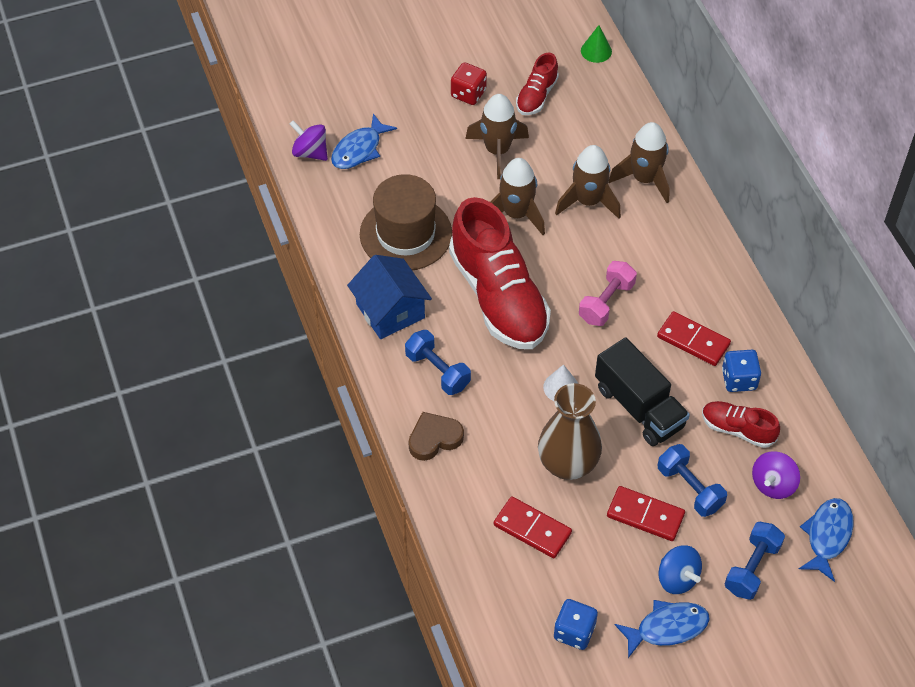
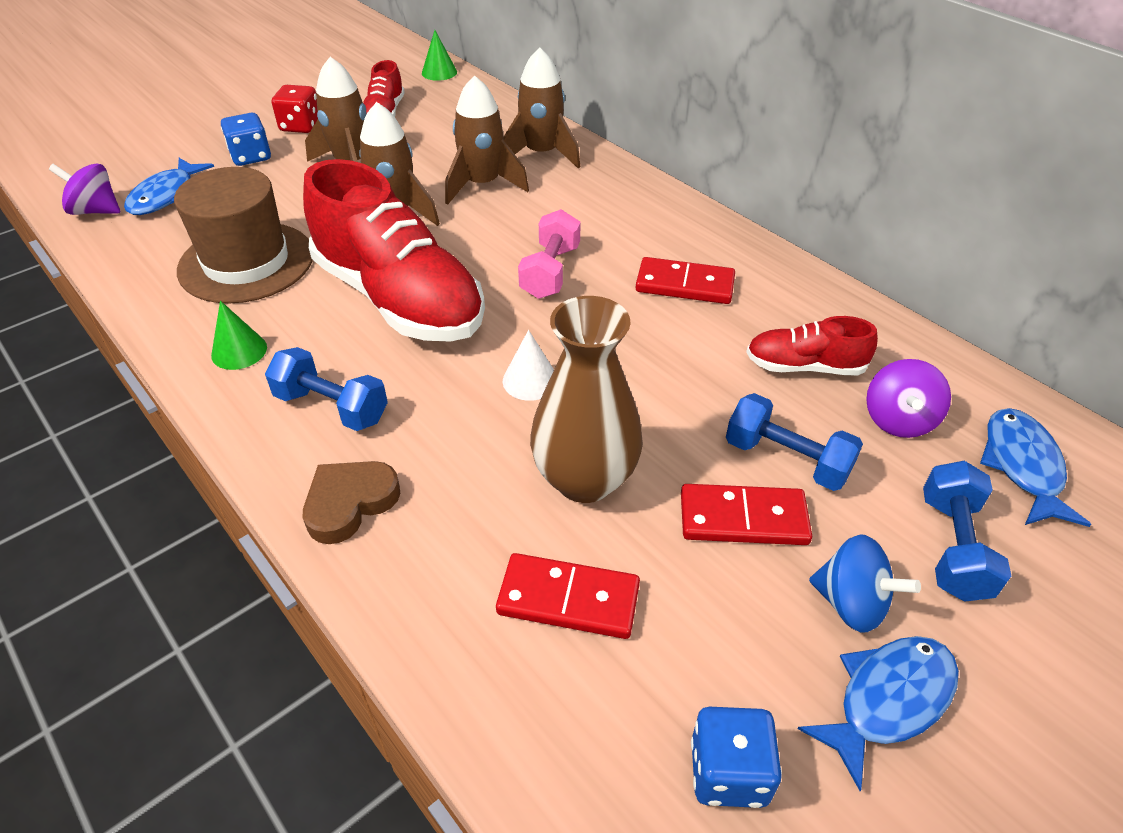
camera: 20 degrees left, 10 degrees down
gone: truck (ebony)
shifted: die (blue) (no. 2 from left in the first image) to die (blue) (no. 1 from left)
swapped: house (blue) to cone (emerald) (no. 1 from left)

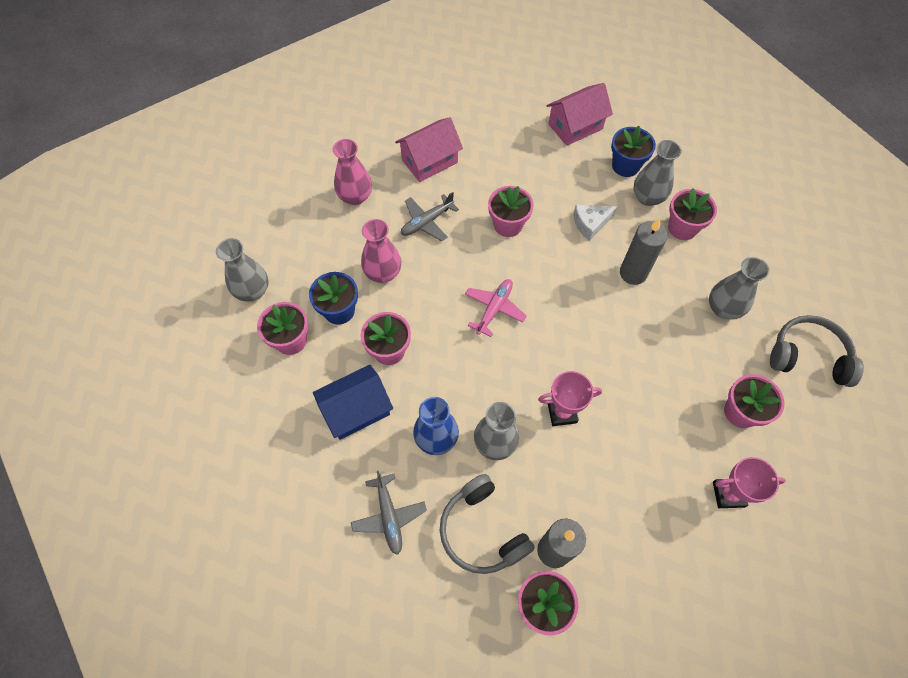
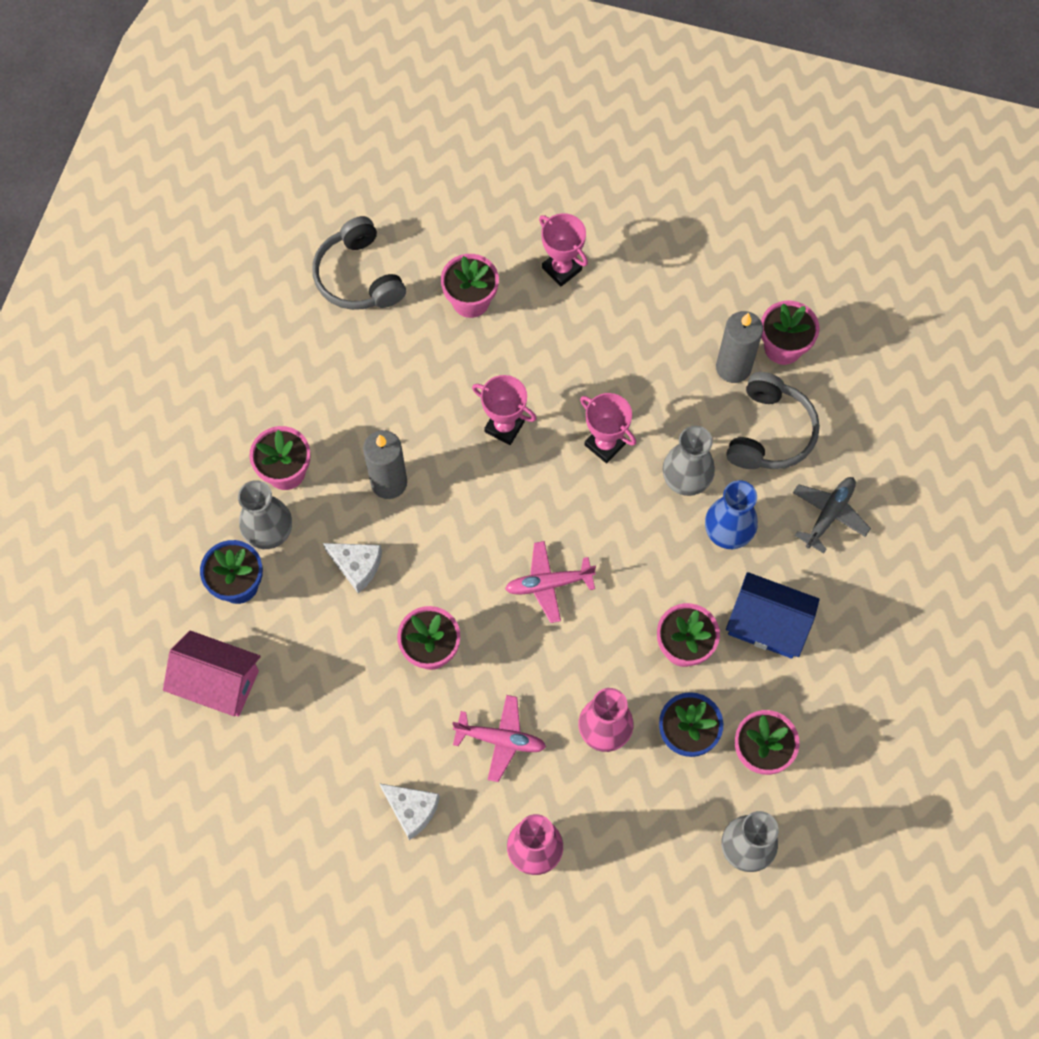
camera: 130 degrees left, 5 degrees up
gone: tall vase (ash-grey) (no. 4 from left)
new: award cup (rosy) (no. 1 from left)
swapped: house (rosy) (no. 1 from left) to piece of cheese (snow-white) (no. 2 from left)
repainted: toy plane (ash-grey) (no. 2 from left) to toy plane (rosy) (no. 1 from left)

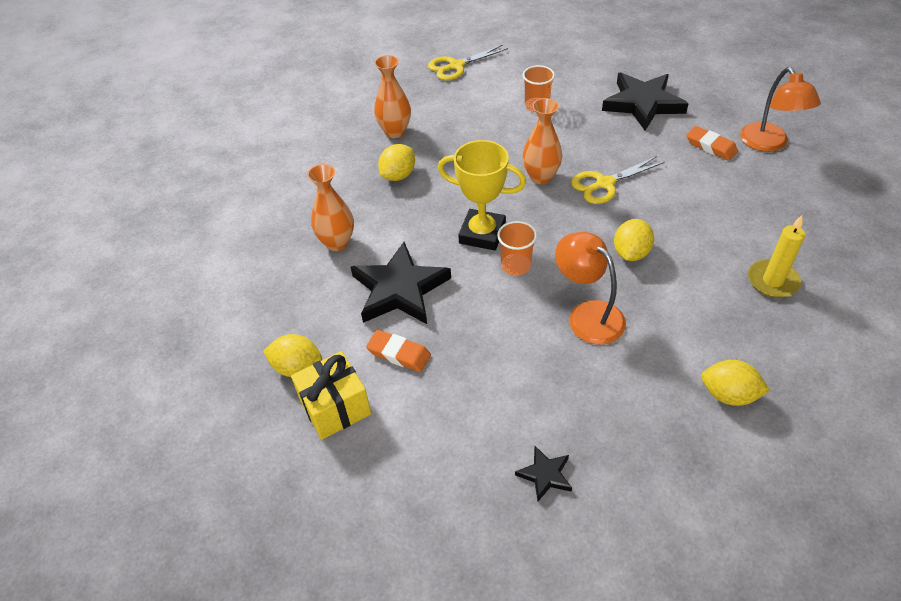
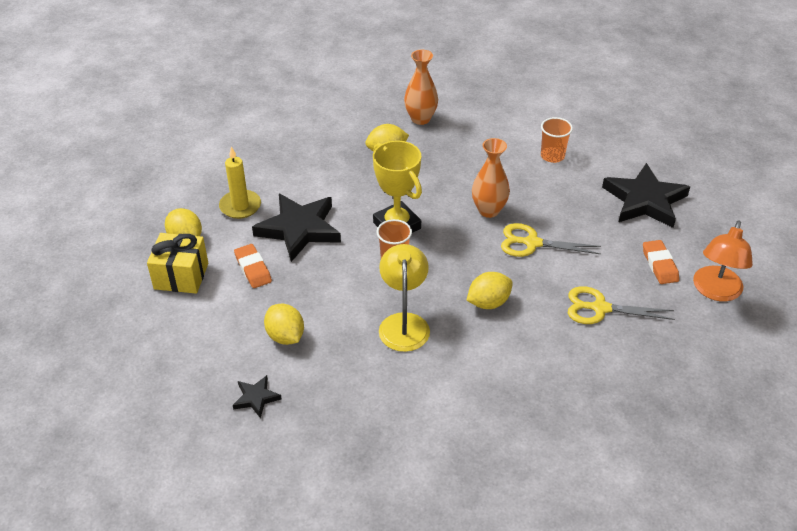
camera: 35 degrees right, 5 degrees down
gone: tall vase (bright orange) (no. 1 from left)
shifted: shears (yellow) (no. 1 from left in the first image) to shears (yellow) (no. 2 from left); lemon (yellow) (no. 4 from left in the first image) to lemon (yellow) (no. 2 from left); pillar candle (yellow)
repainted: reading lamp (bright orange) (no. 1 from left) to reading lamp (yellow)

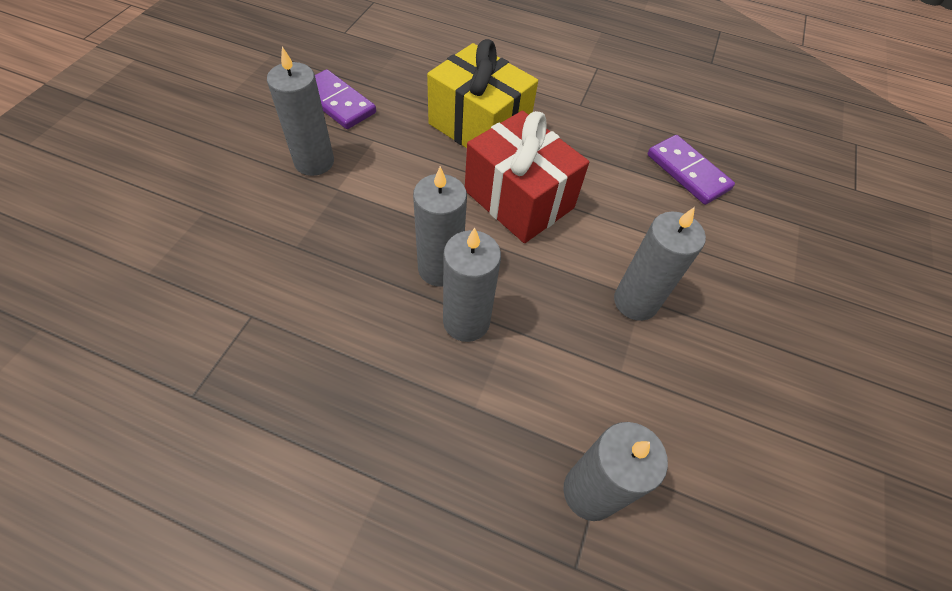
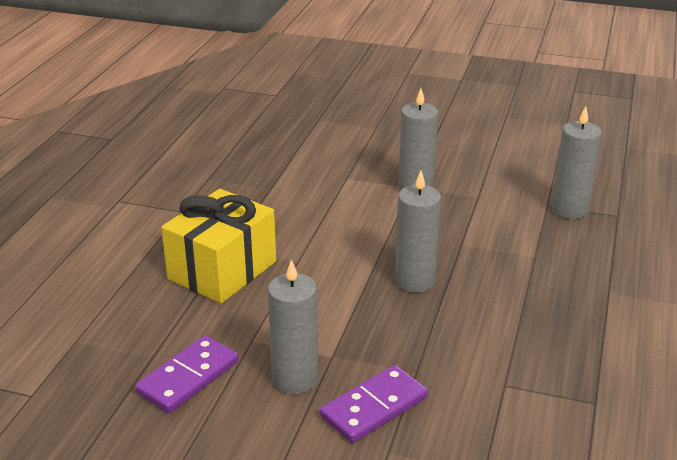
camera: 90 degrees left, 25 degrees down
gone: pillar candle (ash-grey) (no. 3 from left); gift (scarlet)
shifted: domino (violet) (no. 2 from left)

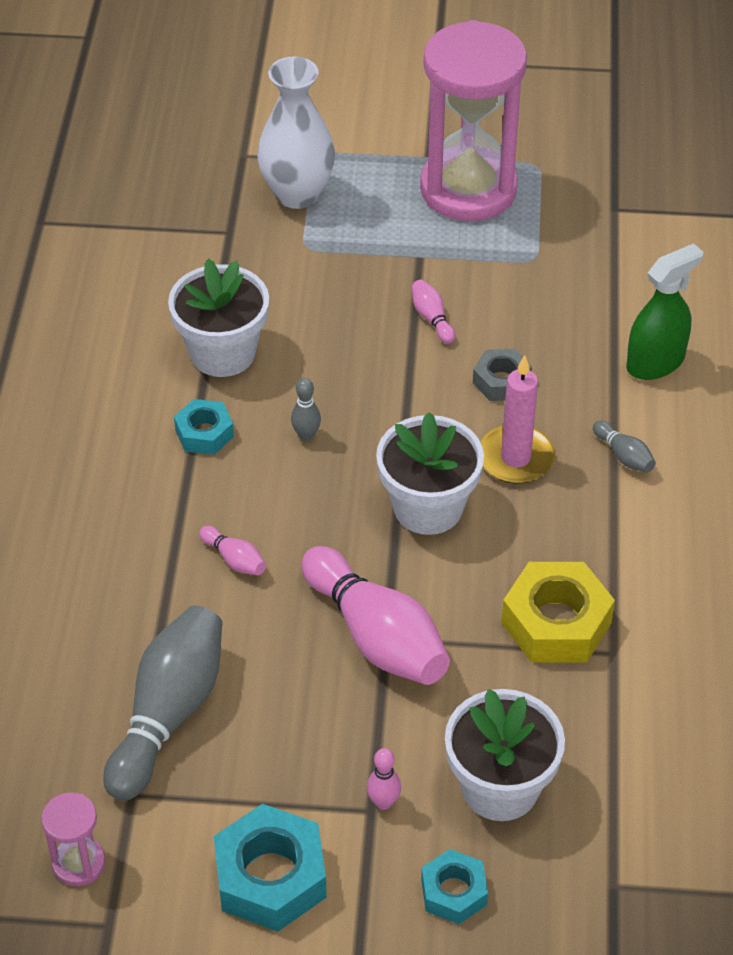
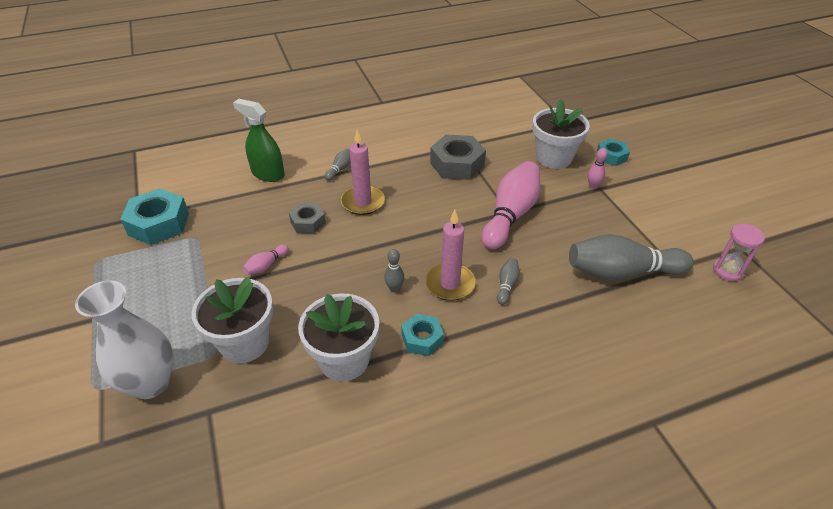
camera: 115 degrees left, 5 degrees down
gone: hourglass (rosy) (no. 2 from left)
new: pillar candle (rosy) (no. 2 from left)
shifted: hex nut (aqua) (no. 2 from left in the first image) to hex nut (aqua) (no. 1 from left); plant pot (snow-white) (no. 2 from left in the first image) to plant pot (snow-white) (no. 1 from left)
repainted: skittle (rosy) (no. 1 from left) to skittle (ash-grey) (no. 3 from left); hex nut (yellow) to hex nut (ash-grey) (no. 2 from left)

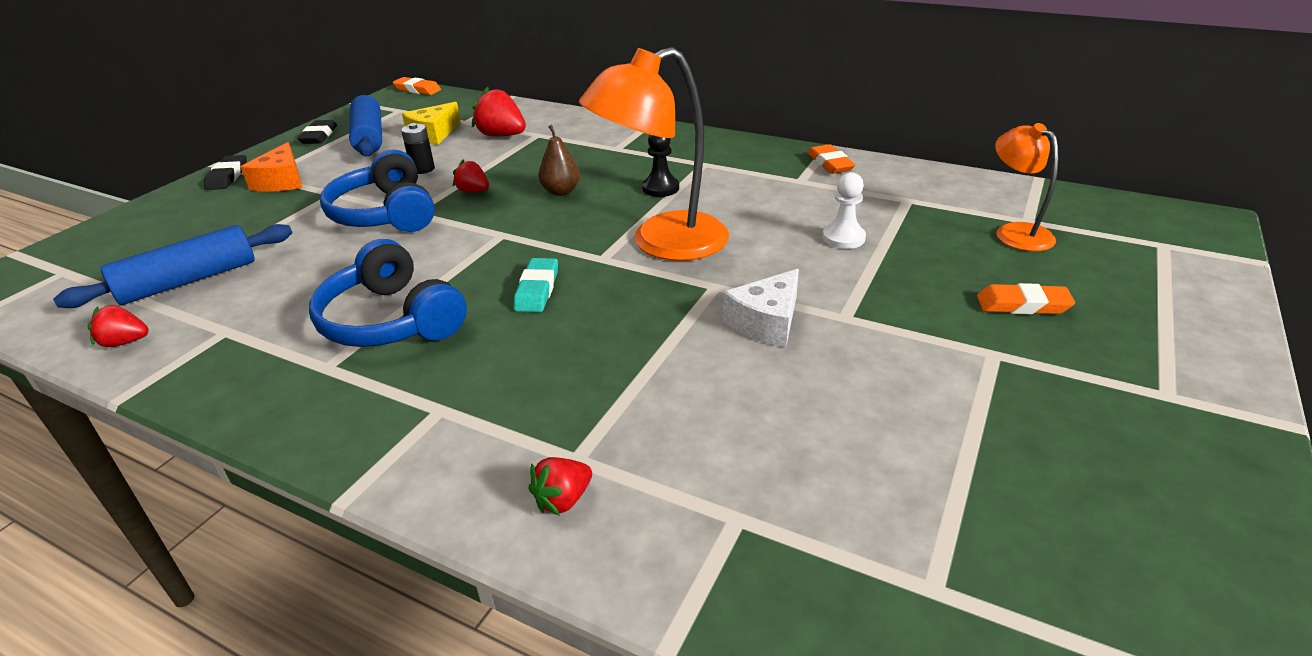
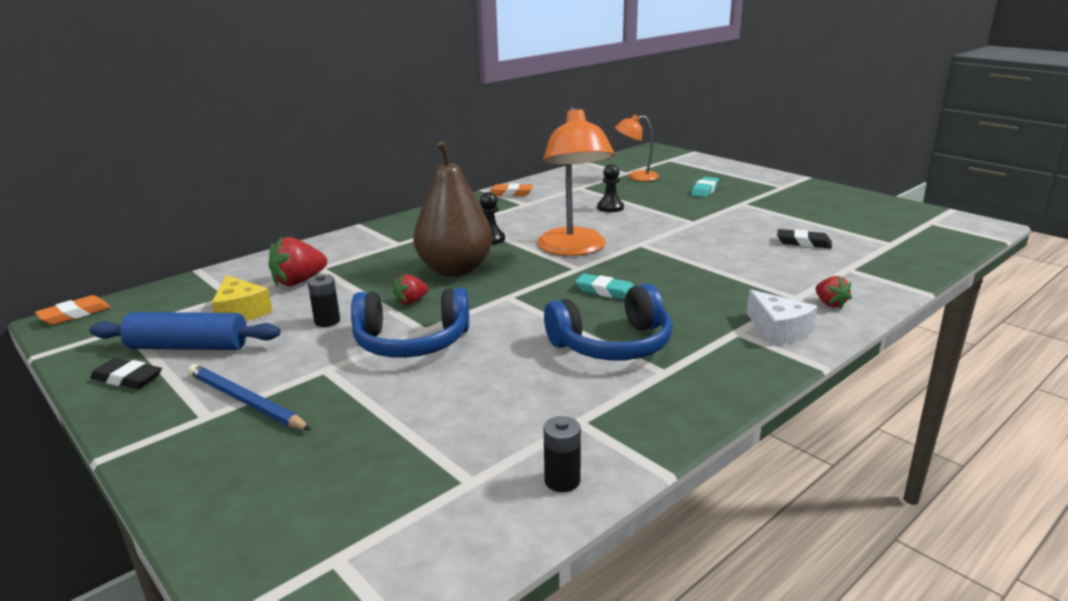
camera: 70 degrees left, 10 degrees down
gone: pastry roller (blue) (no. 1 from left)
shifted: pencil eraser (ebony) (no. 1 from left in the first image) to pencil eraser (ebony) (no. 2 from left); piece of cheese (snow-white)
swapped: berry (scarlet) (no. 1 from left) to battery (ebony) (no. 2 from left); piece of cheese (bright orange) to wooden pencil (blue)
repainted: game pawn (snow-white) to game pawn (ebony) (no. 2 from left); pencil eraser (bright orange) (no. 3 from left) to pencil eraser (aqua) (no. 2 from left)
scaled: pear fruit (brown) x2.16

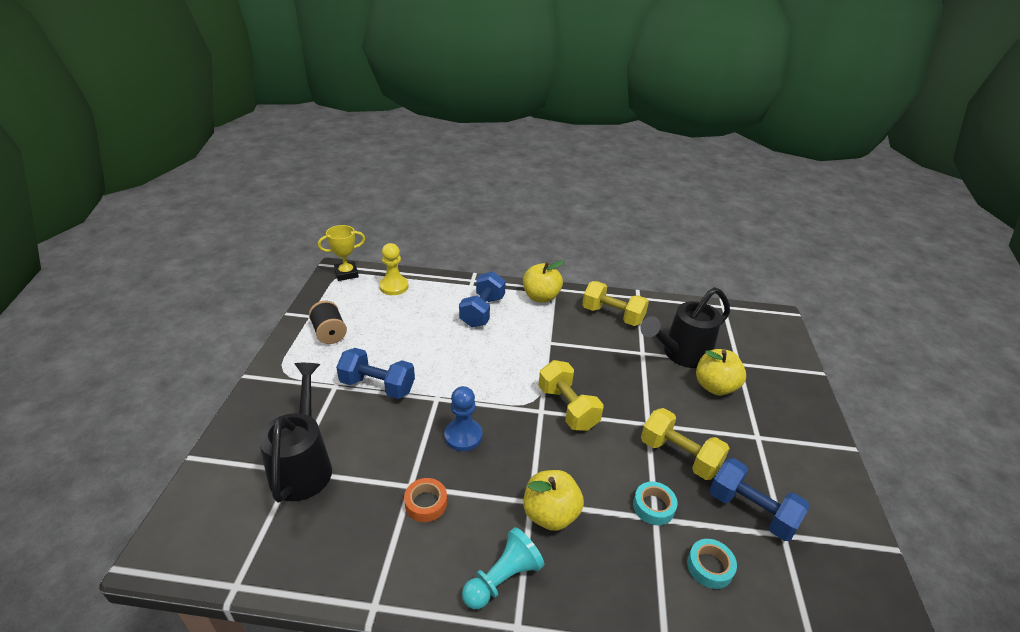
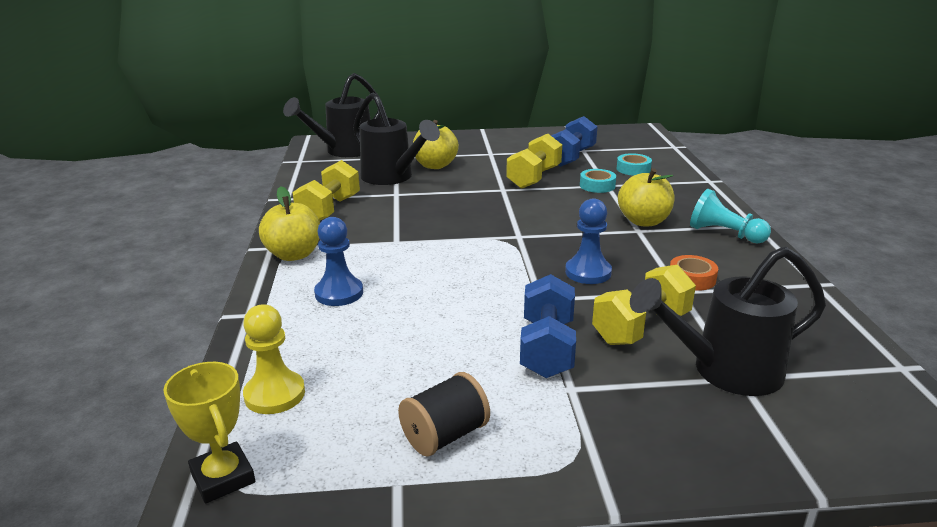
camera: 100 degrees left, 10 degrees down
new: watering can (ebony) (no. 1 from left)
shifted: free weight (yellow) (no. 1 from left in the first image) to free weight (yellow) (no. 3 from left)
swapped: free weight (blue) (no. 2 from left) to game pawn (blue) (no. 1 from left)

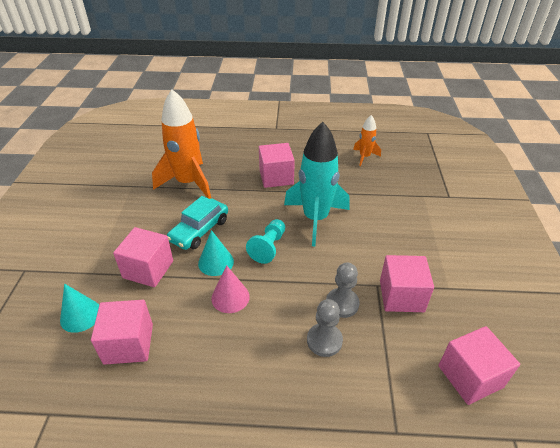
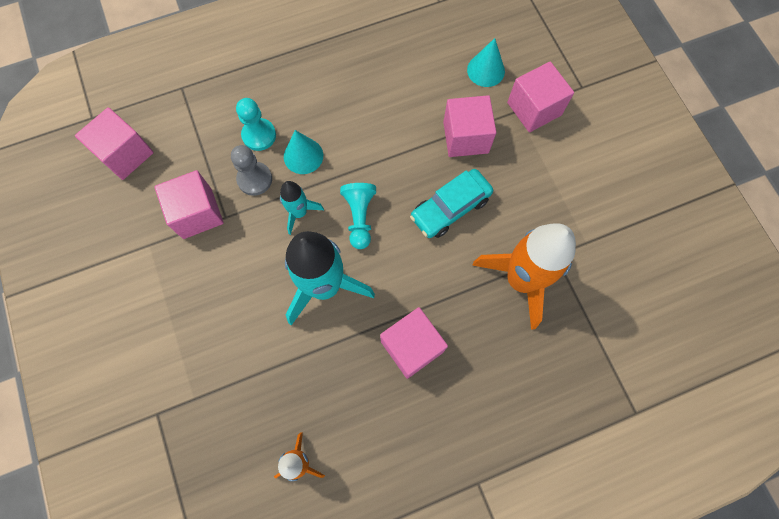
camera: 155 degrees right, 30 degrees up
gone: cone (rosy)
new: rocket (aqua) (no. 1 from left)
shifted: block (rosy) (no. 1 from left in the first image) to block (rosy) (no. 5 from left); cone (aqua) (no. 2 from left in the first image) to cone (aqua) (no. 1 from left)
repainted: game pawn (ash-grey) (no. 1 from left) to game pawn (aqua) (no. 1 from left)
rotated: automobile (aqua) 135 degrees counterclockwise

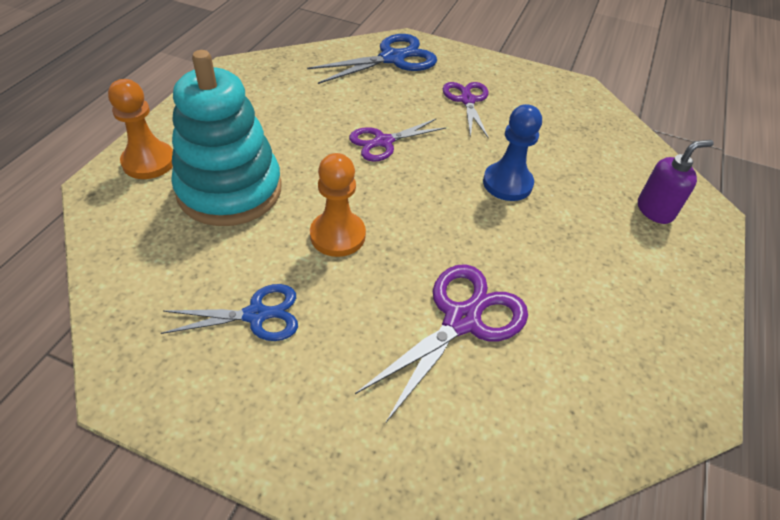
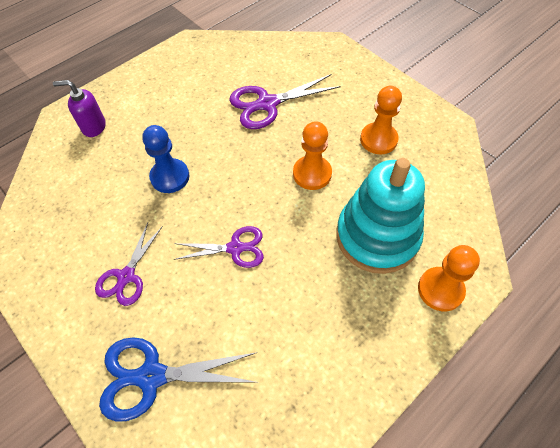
camera: 150 degrees left, 10 degrees up
swapped: shears (blue) (no. 1 from left) to game pawn (bright orange) (no. 2 from left)

